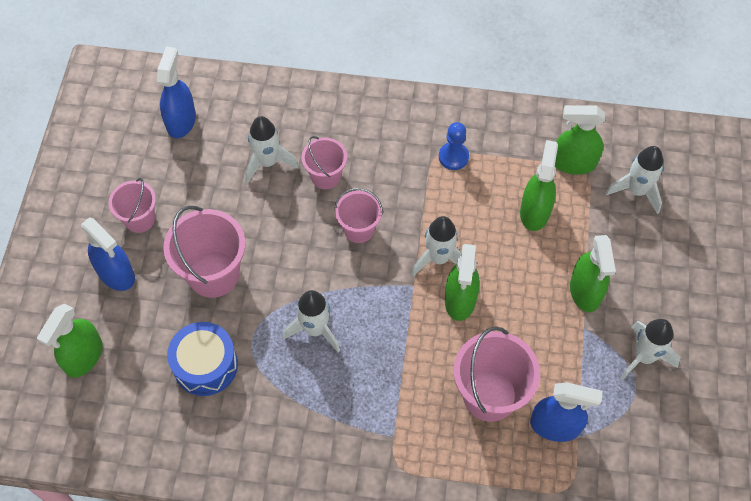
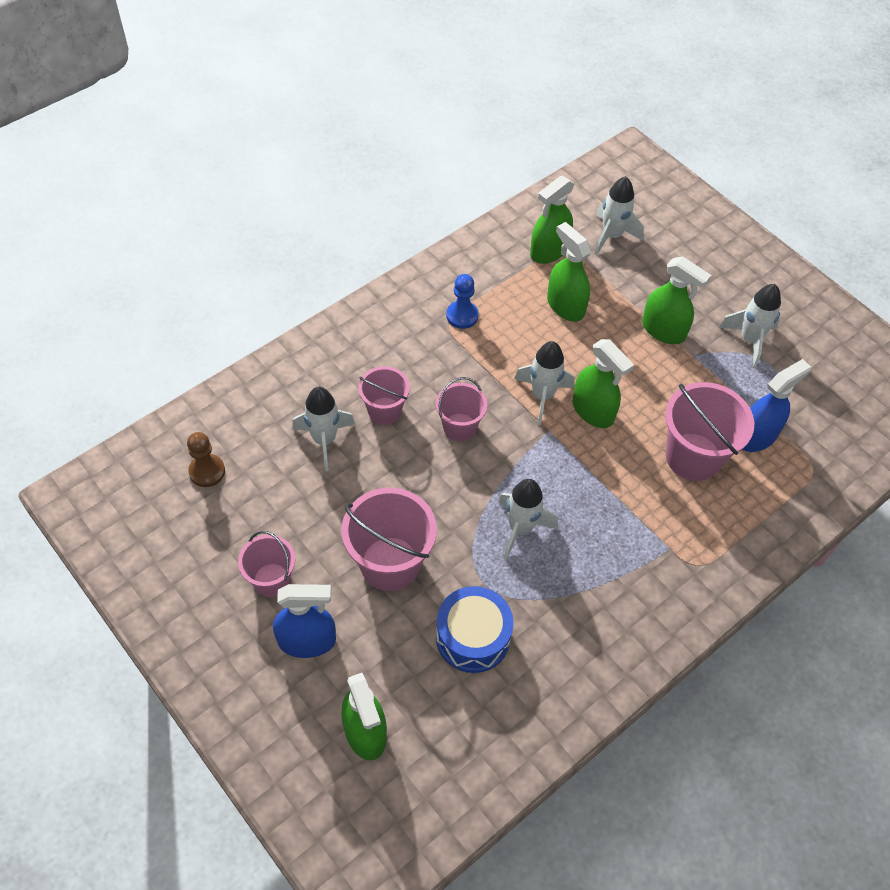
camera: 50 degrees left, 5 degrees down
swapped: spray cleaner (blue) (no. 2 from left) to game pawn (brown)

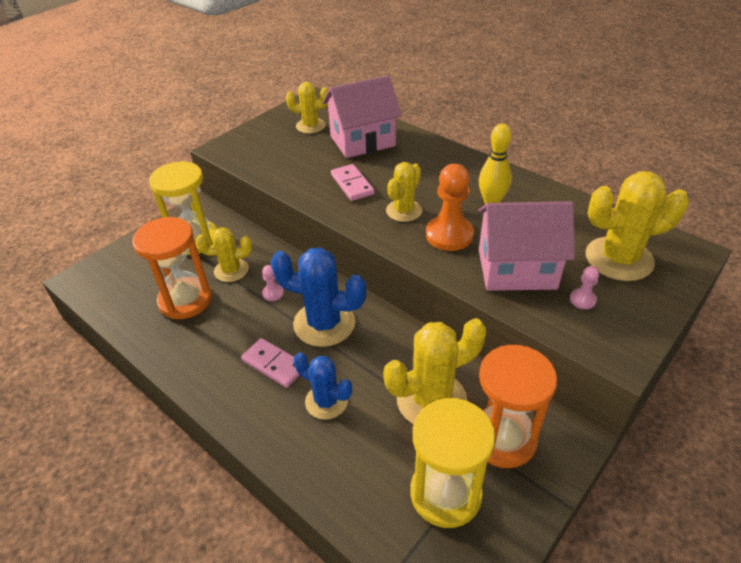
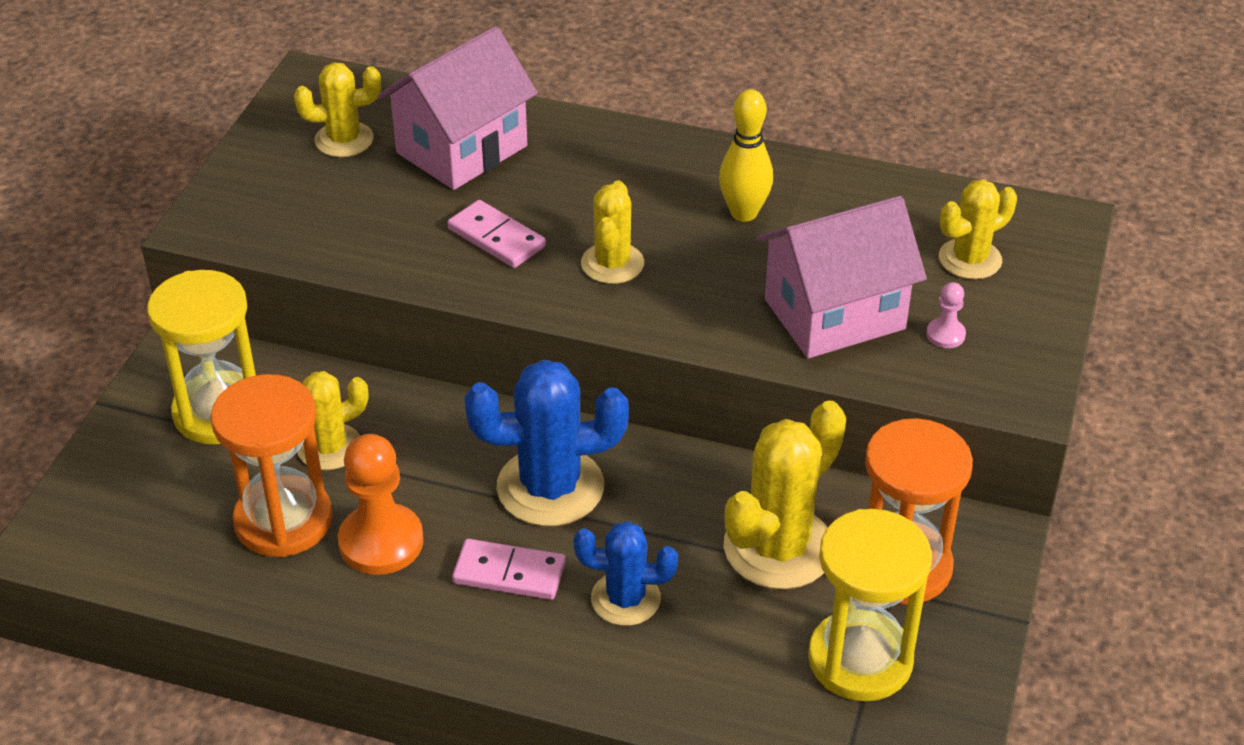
camera: 25 degrees left, 0 degrees up
gone: game pawn (rosy) (no. 1 from left)
shifted: game pawn (bright orange)
scaled: saguaro cactus (yellow) (no. 5 from left) x0.62

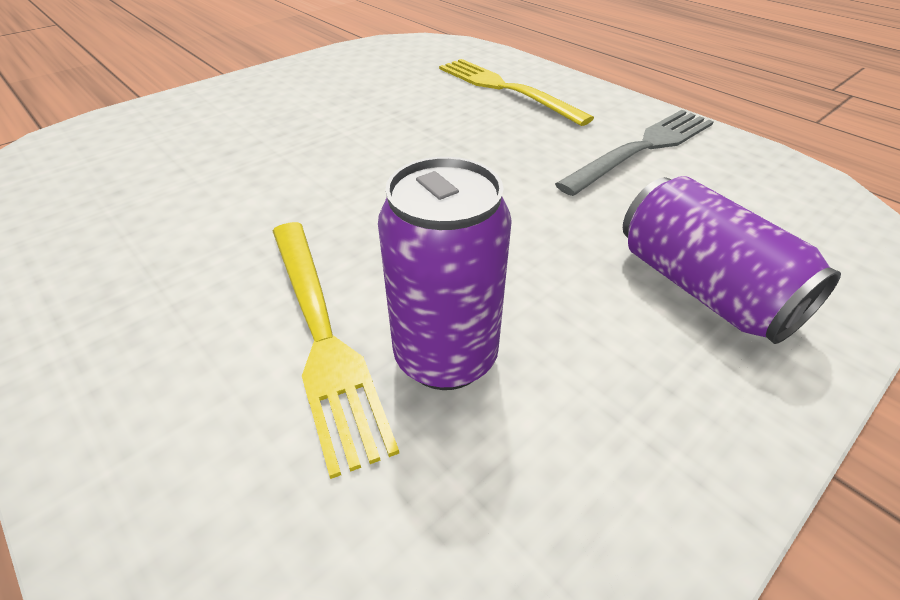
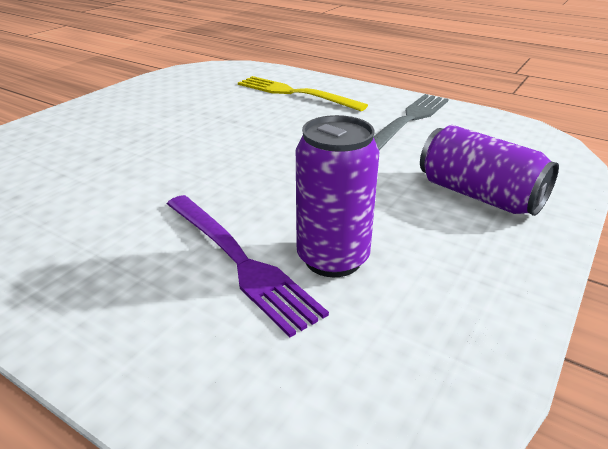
camera: 15 degrees left, 10 degrees down
repainted: table fork (yellow) (no. 1 from left) to table fork (violet)

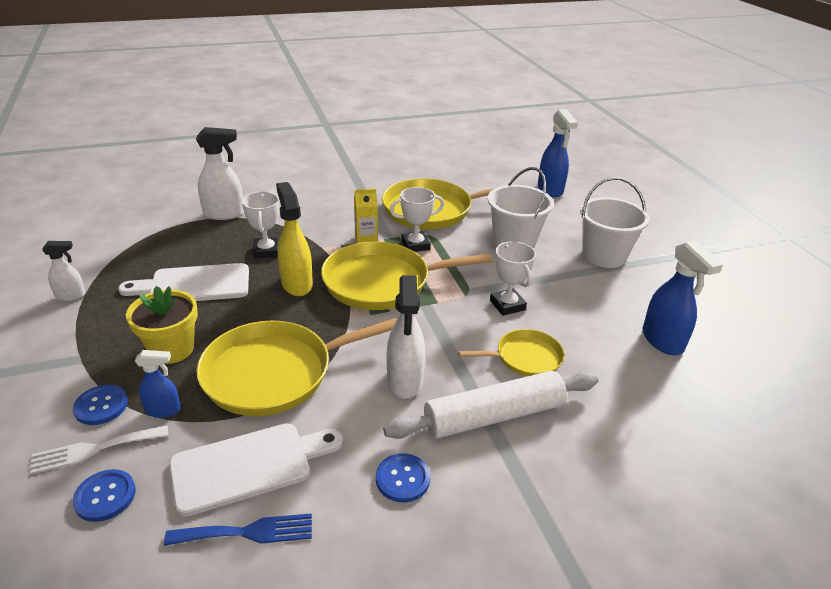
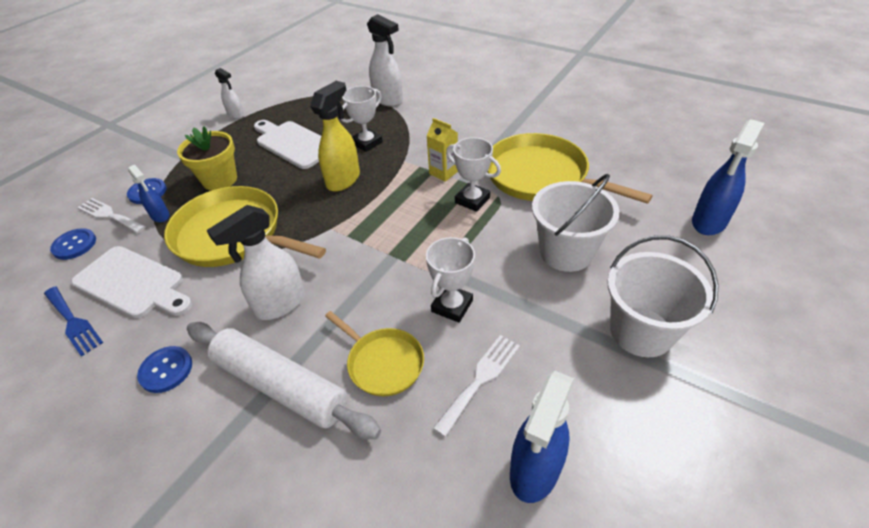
camera: 55 degrees right, 10 degrees up
gone: skillet (yellow) (no. 2 from left)
new: table fork (snow-white) (no. 2 from left)

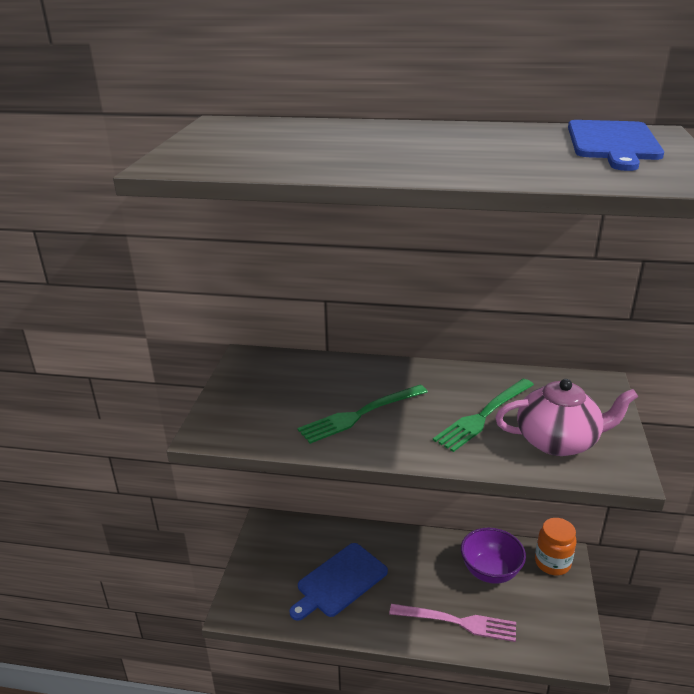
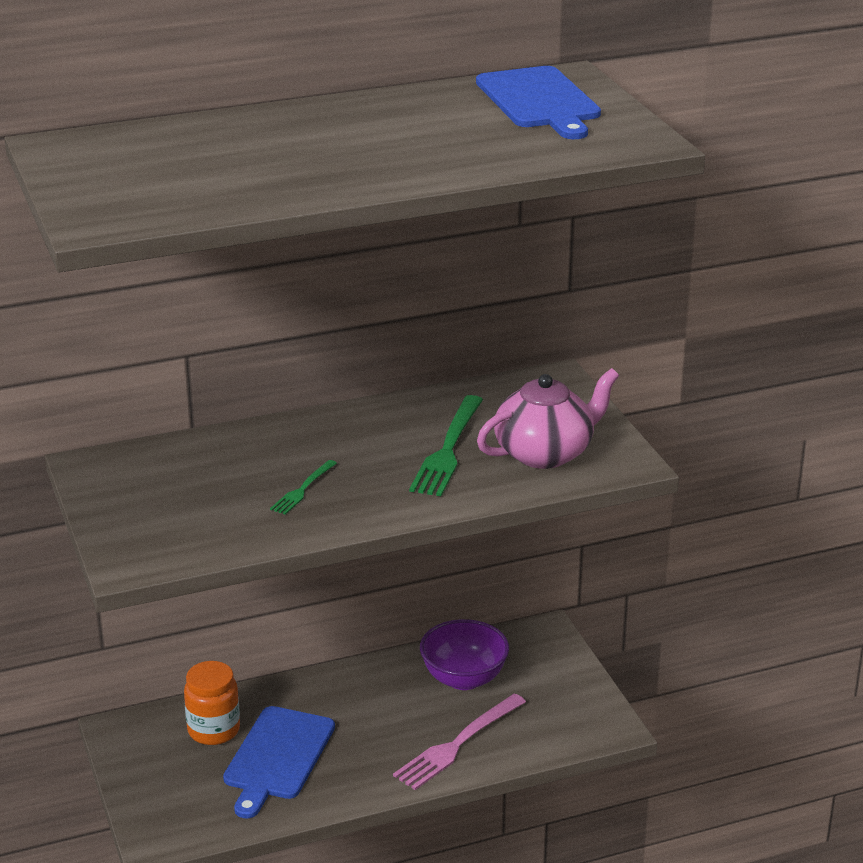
camera: 30 degrees left, 0 degrees up
shifted: preserve jar (bright orange)
rotated: table fork (rosy) 150 degrees clockwise
scaled: table fork (emerald) (no. 1 from left) x0.54

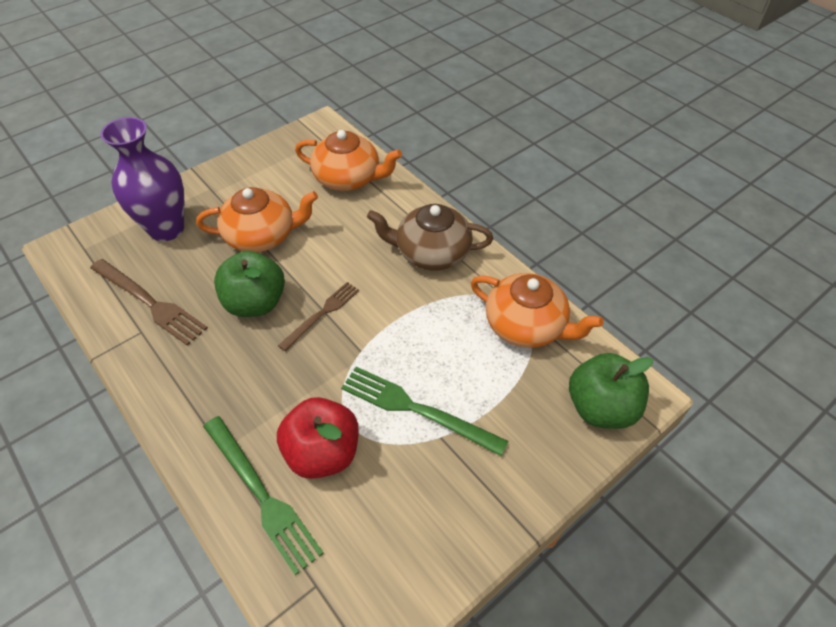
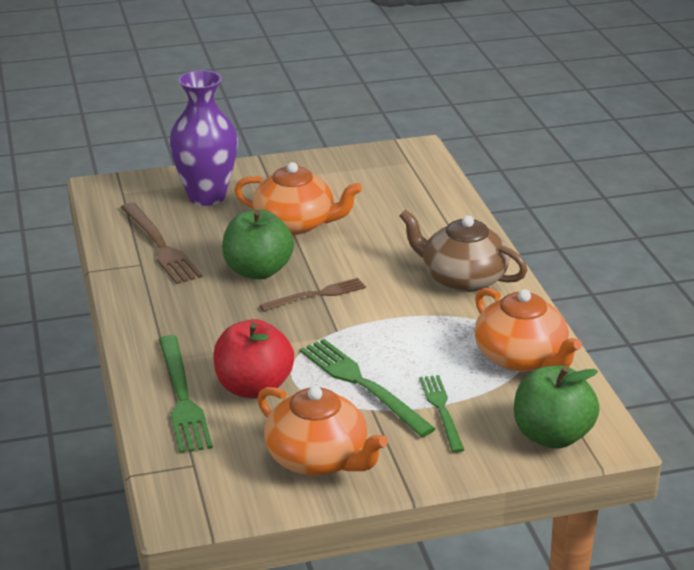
camera: 25 degrees right, 20 degrees down
new: table fork (emerald) (no. 3 from left)
shifted: tea pot (bright orange) (no. 2 from left)

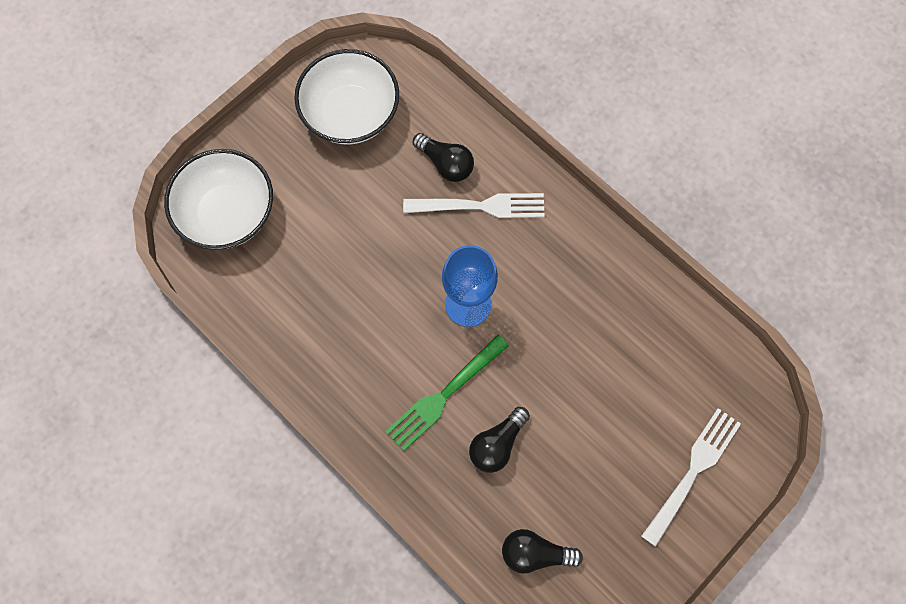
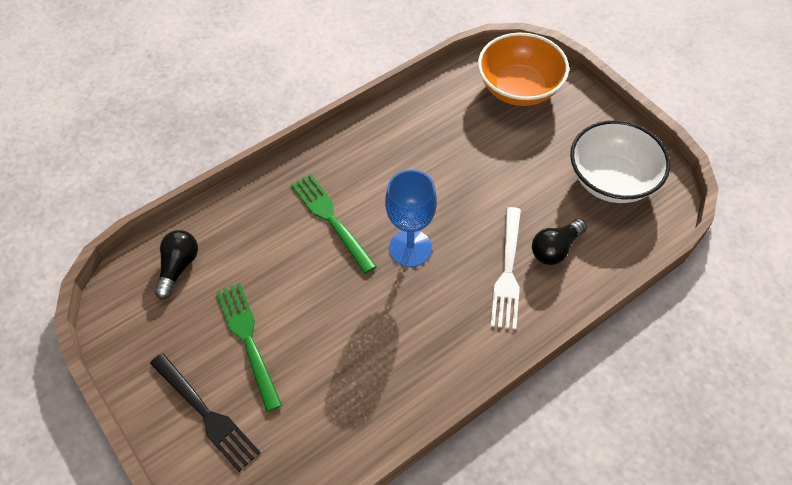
camera: 100 degrees right, 15 degrees down
gone: bulb (ebony) (no. 2 from left)
new: table fork (emerald) (no. 1 from left)
repainted: bowl (snow-white) (no. 1 from left) to bowl (bright orange); table fork (snow-white) (no. 2 from left) to table fork (ebony)

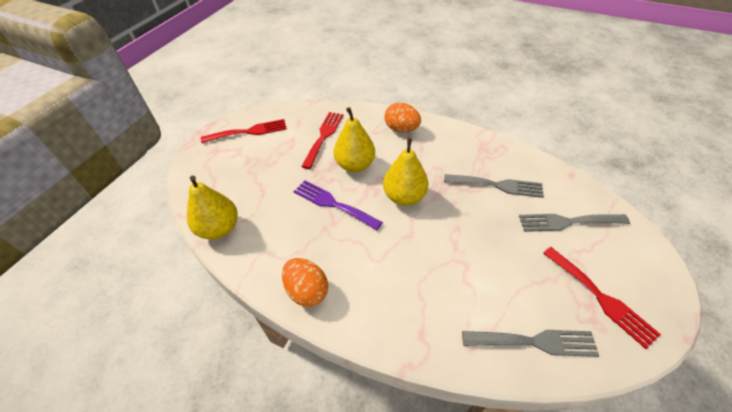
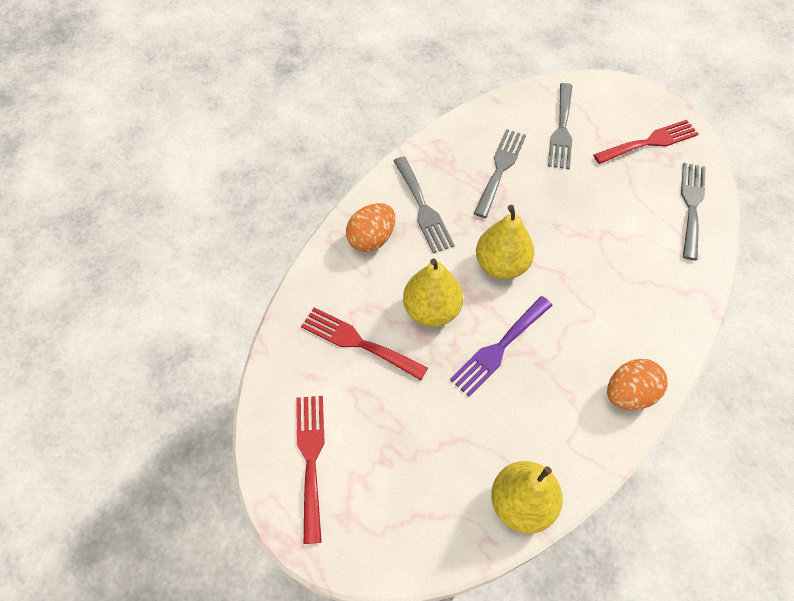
camera: 80 degrees left, 10 degrees up
new: table fork (ash-grey) (no. 1 from left)

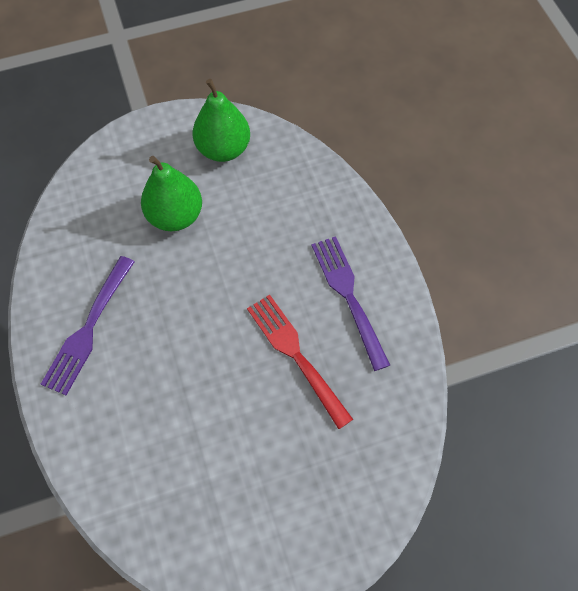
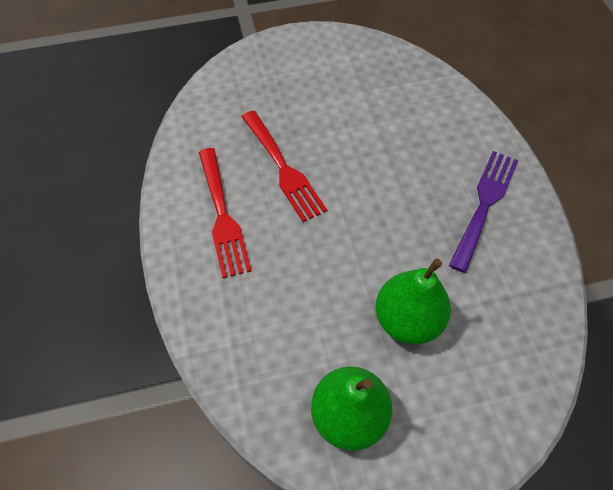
camera: 175 degrees left, 5 degrees down
repainted: table fork (violet) (no. 2 from left) to table fork (scarlet) (no. 1 from left)

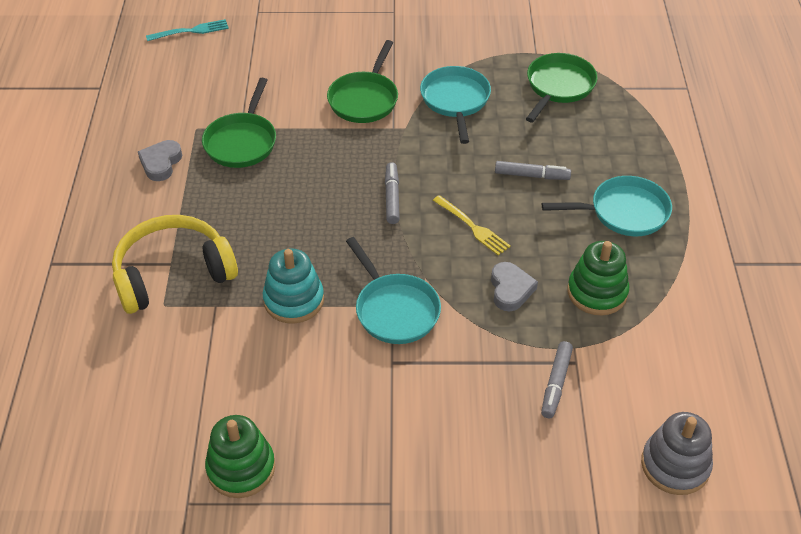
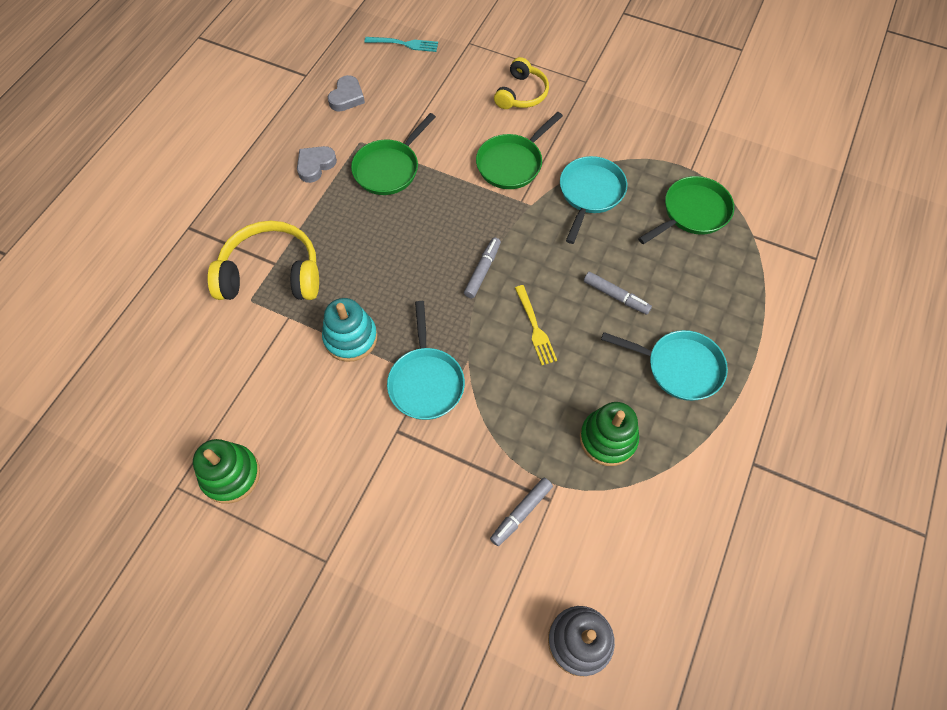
camera: 25 degrees right, 15 degrees up
new: over-ear headphones (yellow) (no. 2 from left)
shifted: heart (ash-grey) (no. 2 from left)

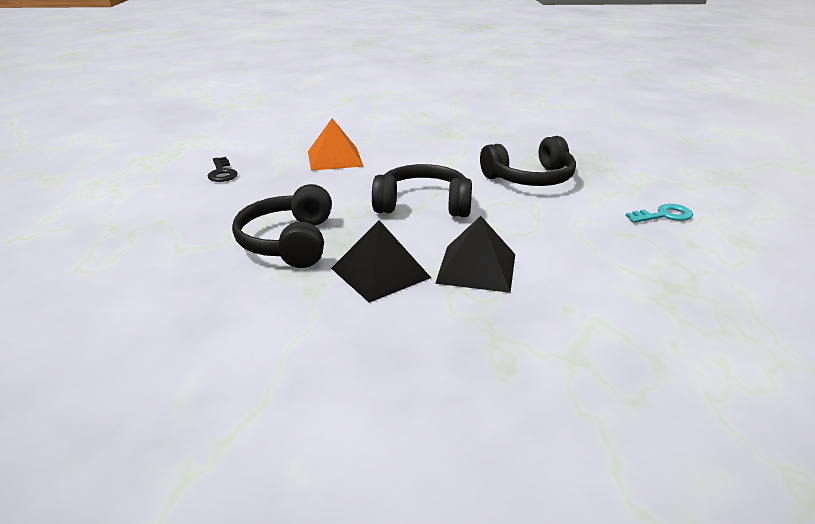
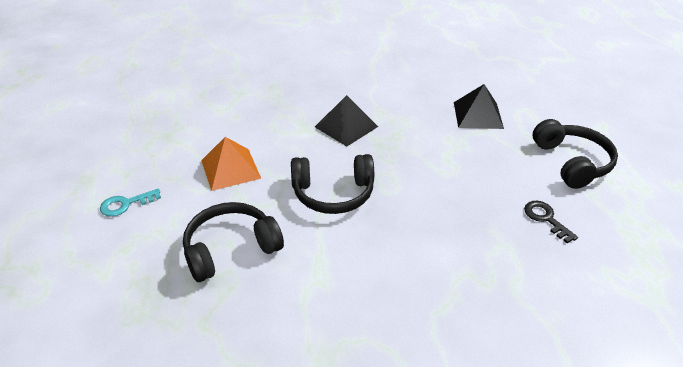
camera: 170 degrees right, 10 degrees up
shifted: over-ear headphones (ebony) (no. 1 from left in the first image) to over-ear headphones (ebony) (no. 3 from left); solid pyramid (bright orange); solid pyramid (ebony) (no. 2 from left)

